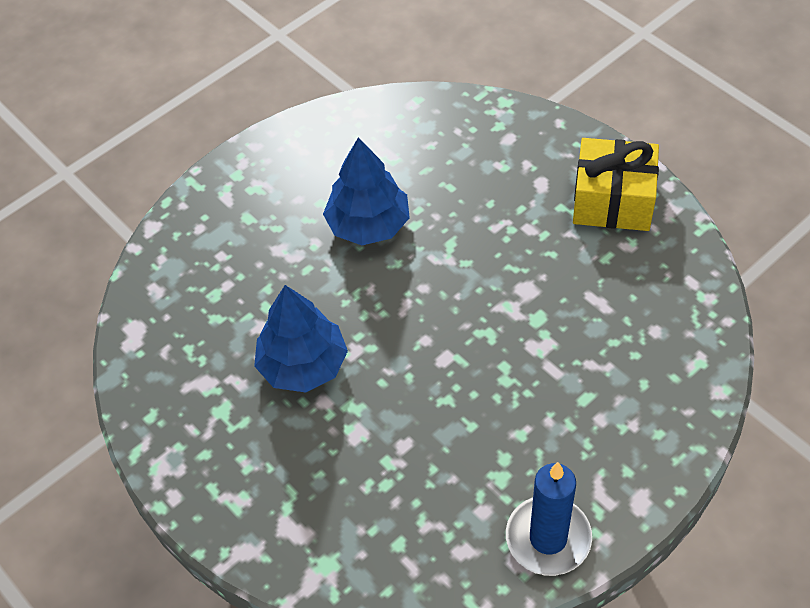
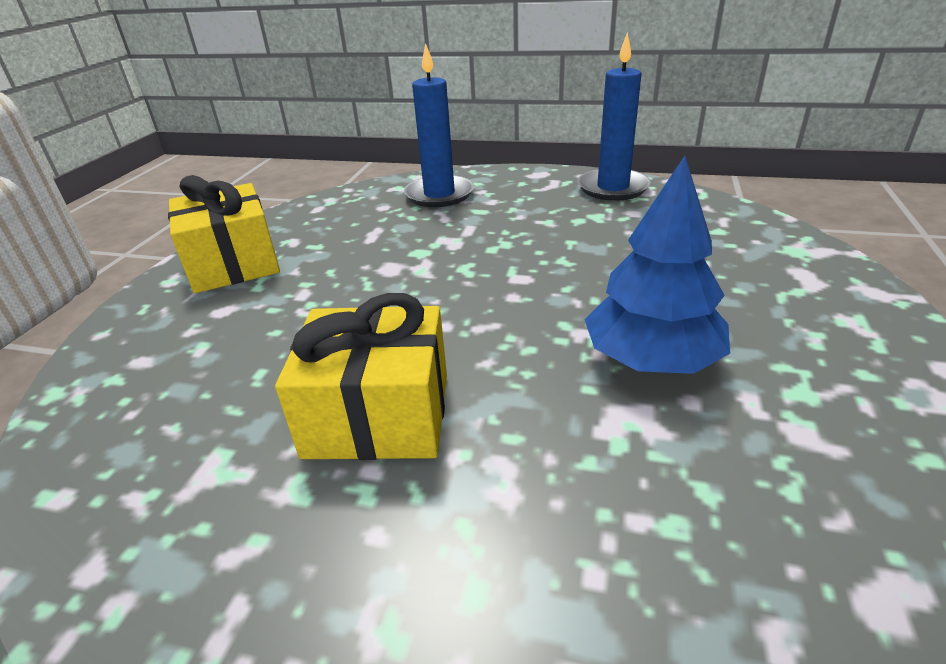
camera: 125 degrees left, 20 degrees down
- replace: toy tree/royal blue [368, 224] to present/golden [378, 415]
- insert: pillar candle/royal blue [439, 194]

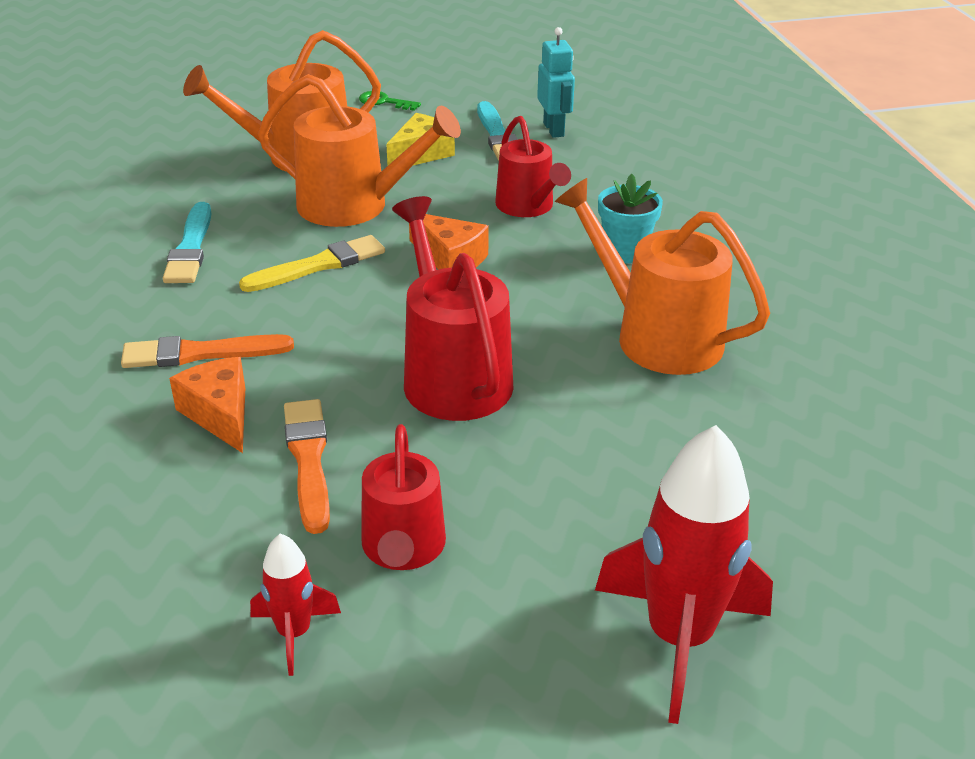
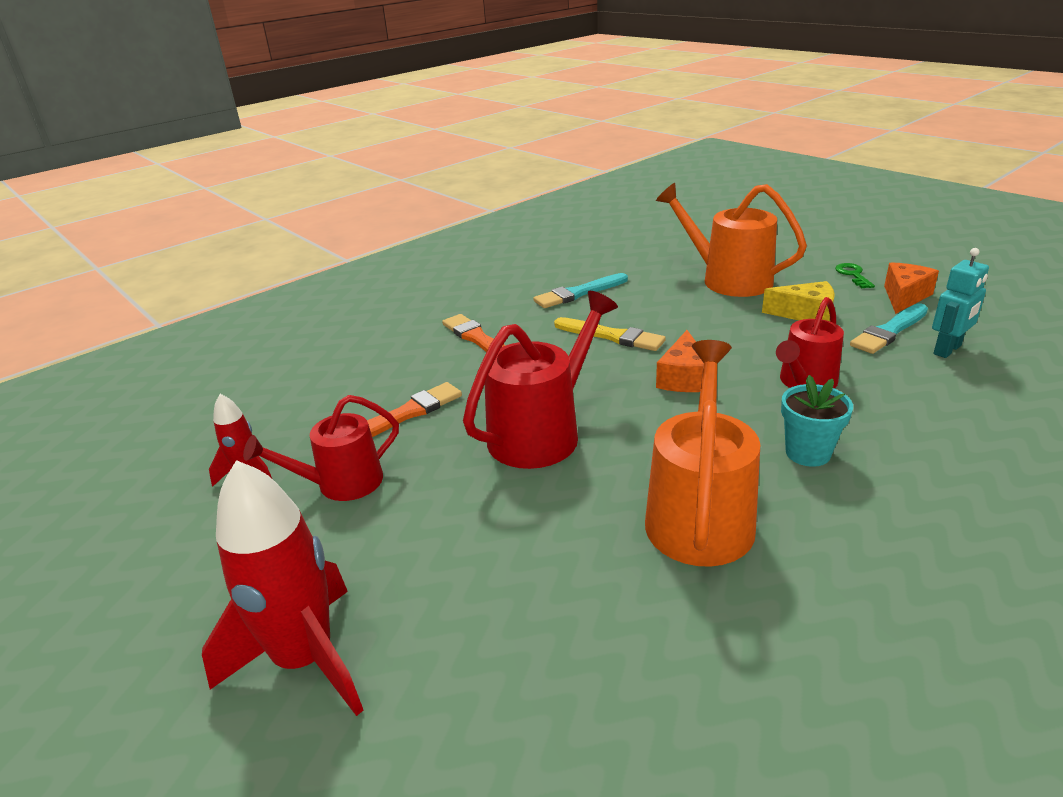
camera: 65 degrees right, 5 degrees down
- move: cheese wedge/bright orange [220, 414] to [904, 297]
- delete: watering pot/bright orange [354, 206]

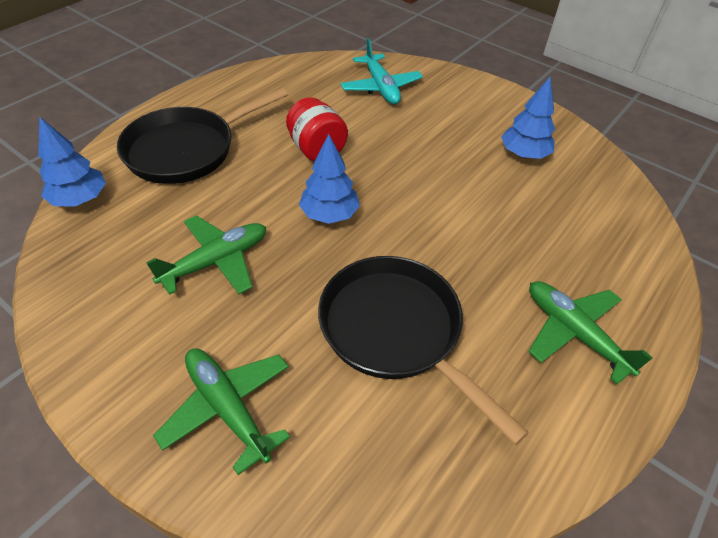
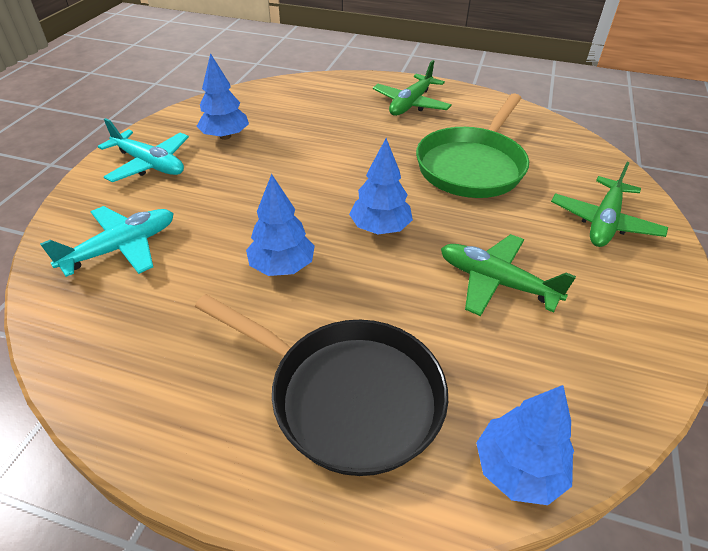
camera: 110 degrees left, 5 degrees down
- replace: jar/scarlet [317, 150] to toy tree/royal blue [282, 266]
- recolor: skillet/ebony [396, 331] to skillet/emerald [472, 166]
- insert: toy plane/aqua [149, 164]

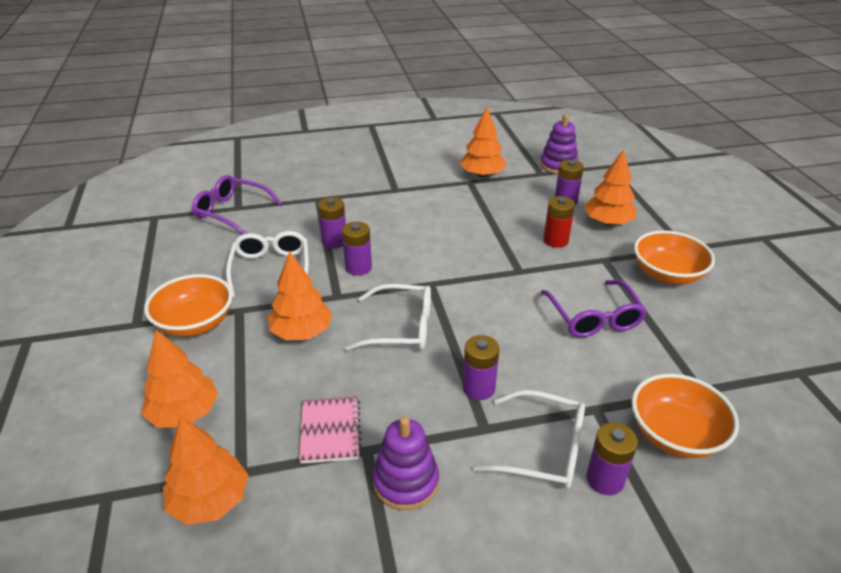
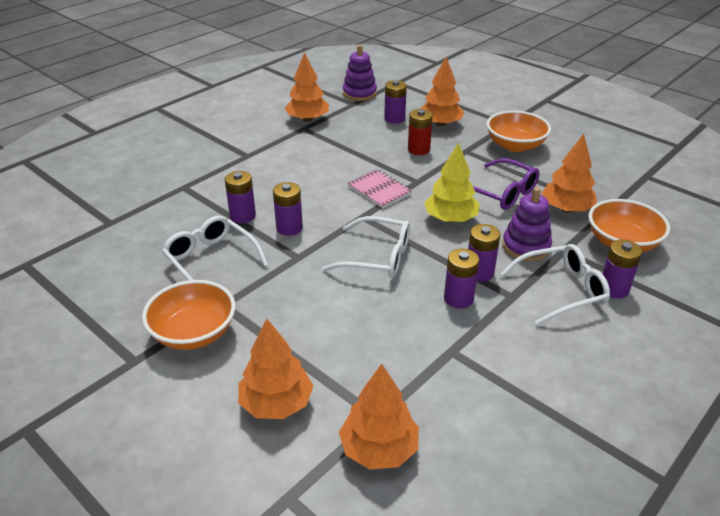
camera: 35 degrees left, 0 degrees up
- delete: glasses/purple [231, 211]
- move: toy tree/bright orange [301, 332] to [566, 209]
- move: notebook/pink [330, 431] to [379, 190]
- rotate: glasses/white [401, 328] = [378, 257] 45 degrees clockwise
- move: stacking rings/purple [406, 482] to [526, 247]
- insert: toy tree/golden [450, 219]
- insert: power cell/purple [458, 298]

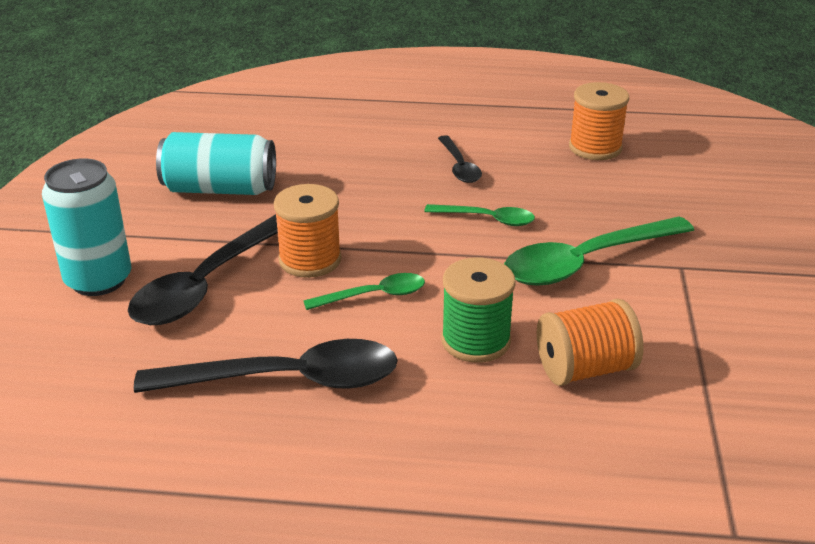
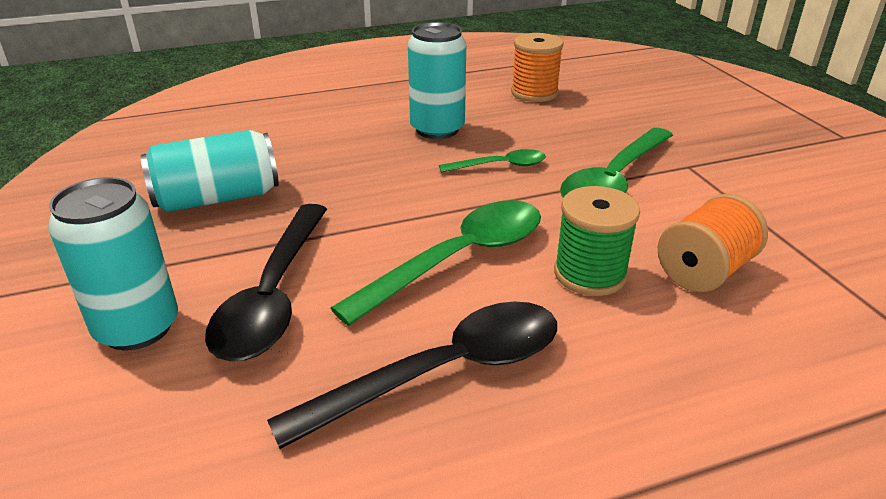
camera: 25 degrees left, 0 degrees up
- delete: reel of thread/bright orange [310, 260]
- resize: teaspoon/emerald [374, 295] = [459, 259] x1.89
- replace: teaspoon/ebony [459, 167] to soda can/aqua [437, 129]

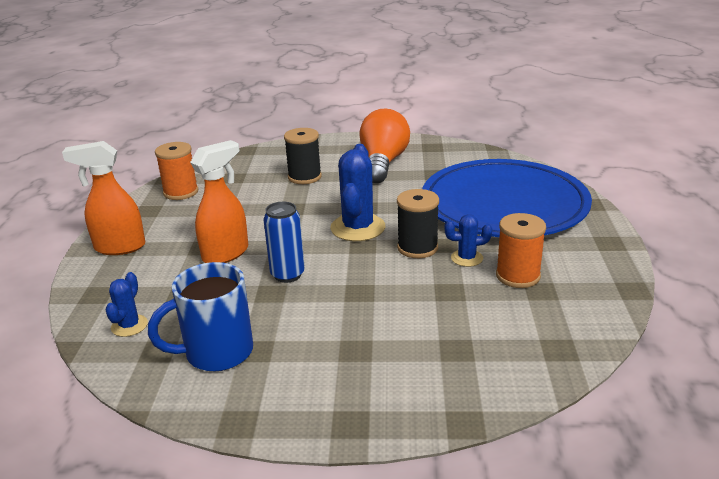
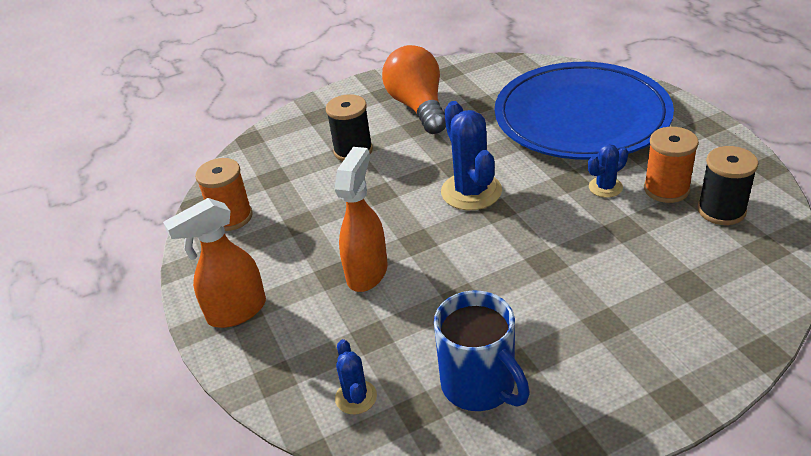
camera: 25 degrees left, 10 degrees up
- rotate: mug/royal blue [216, 353] = [480, 386] 75 degrees counterclockwise
- delete: soda can/royal blue [287, 275]
- move: reel of thread/ebony [417, 248] to [721, 210]

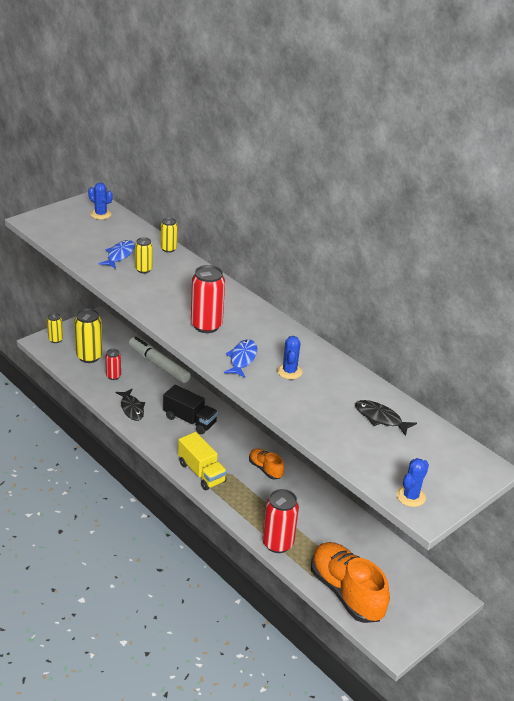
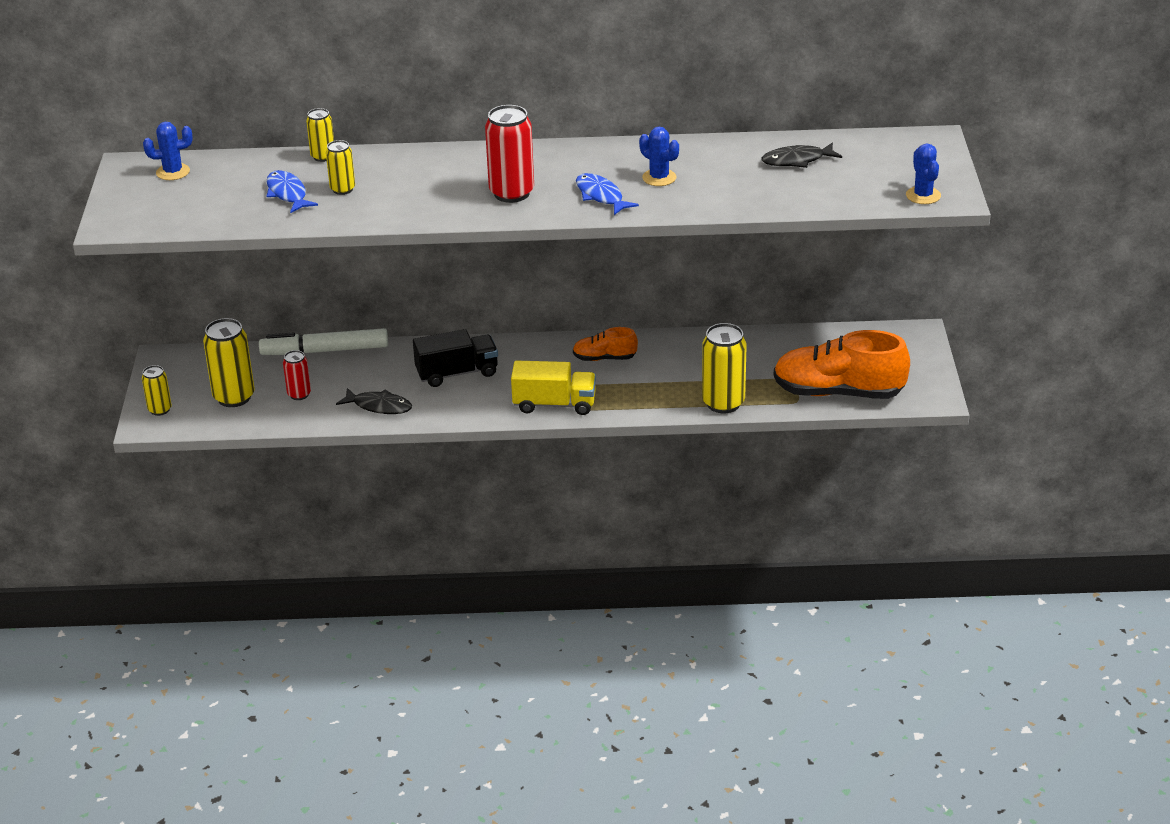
camera: 45 degrees left, 0 degrees up
- recolor: soda can/scarlet [278, 543] to soda can/golden [723, 403]

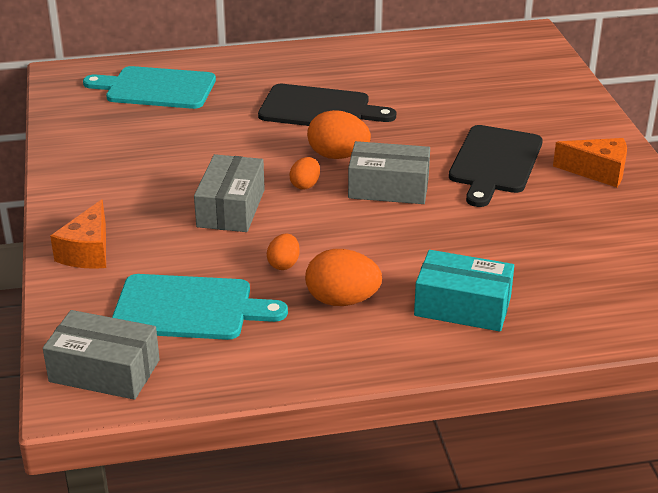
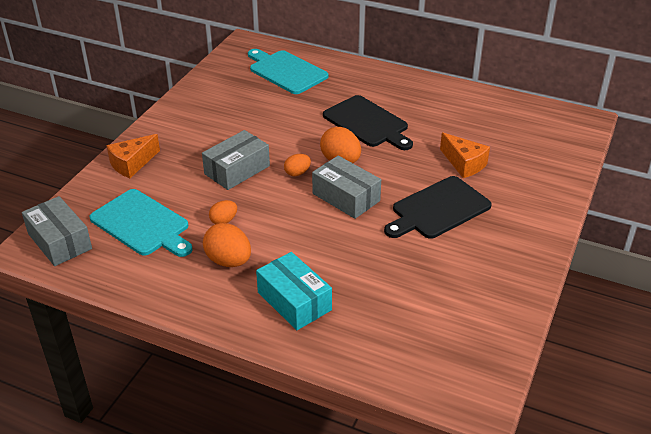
camera: 35 degrees right, 5 degrees up
- move: cheese wedge/bright orange [598, 172] to [464, 164]

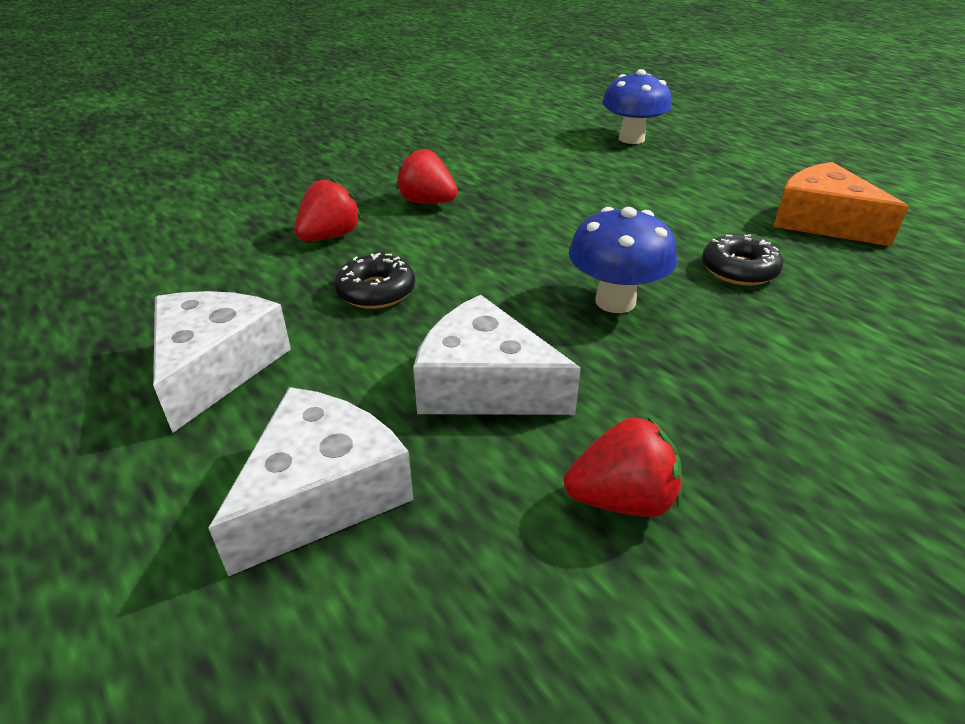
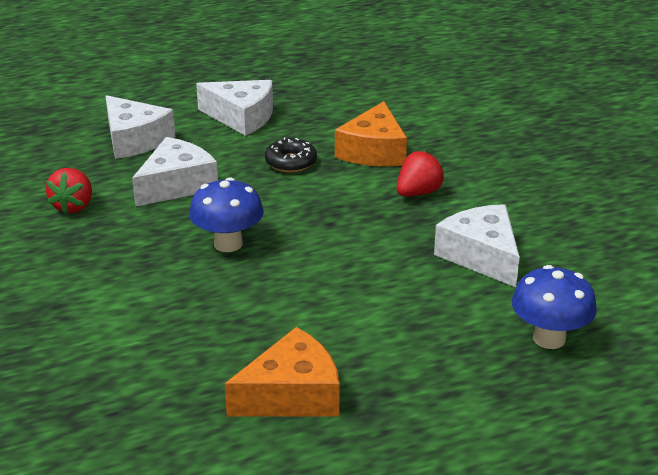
camera: 105 degrees right, 5 degrees down
- replace: berry/scarlet [329, 237] to cheese wedge/bright orange [374, 151]
- delete: donut/ebony [739, 270]
- insert: cheese wedge/white [481, 256]

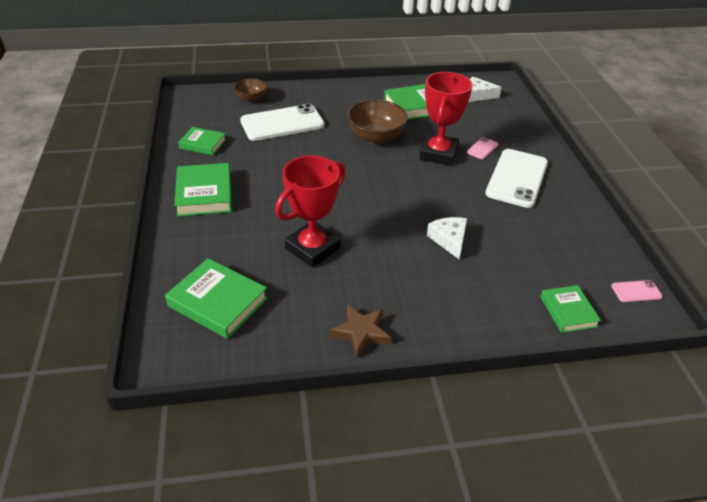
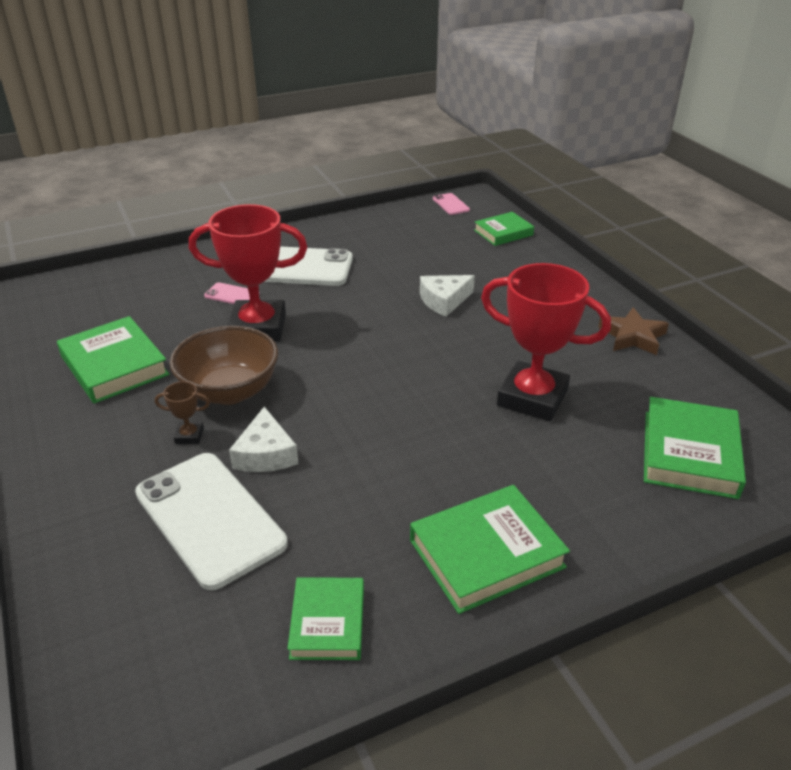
camera: 105 degrees left, 5 degrees down
- delete: deep dish/dark brown [251, 99]
- move: cheese wedge/white [478, 95] to [266, 454]
- insert: prize cup/dark brown [189, 436]

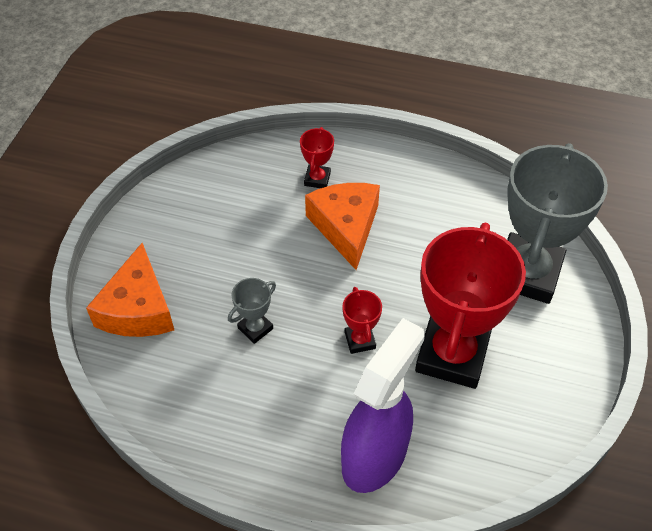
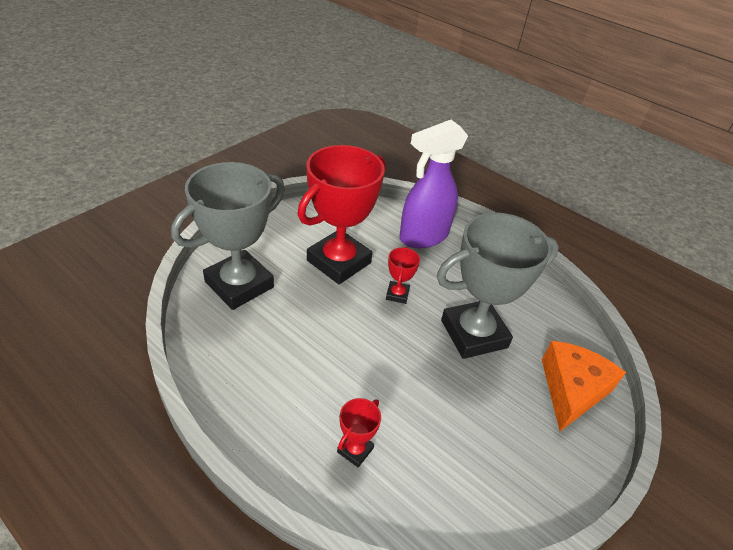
camera: 160 degrees left, 10 degrees down
- resize: prize cup/grey [255, 328] = [474, 334] x2.36
- delete: cheese wedge/bright orange [345, 227]

